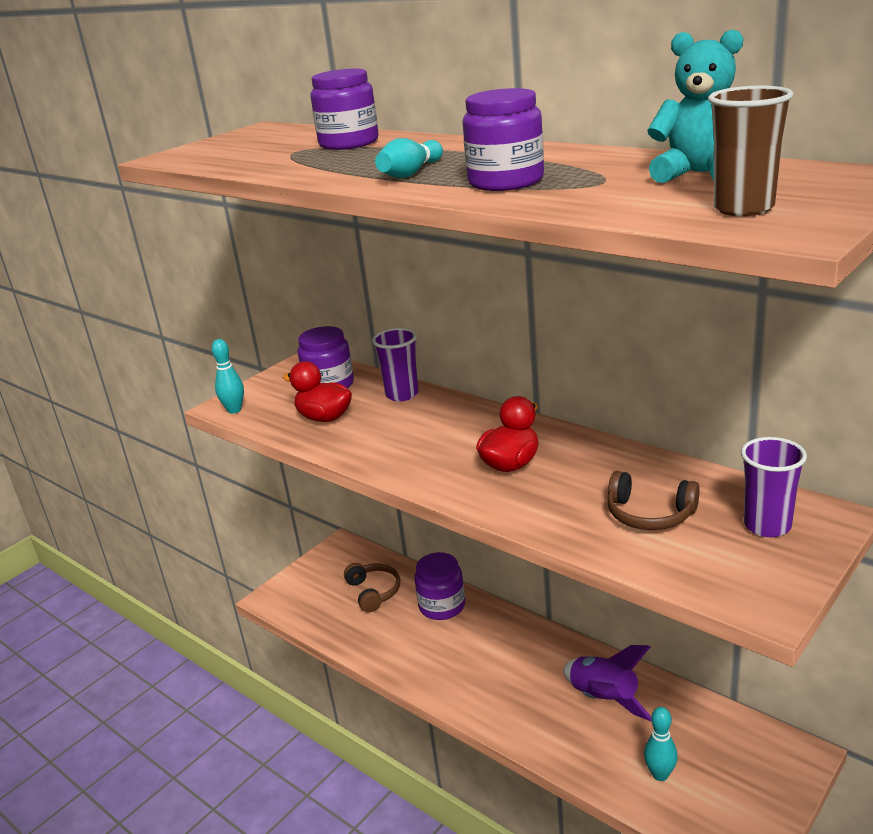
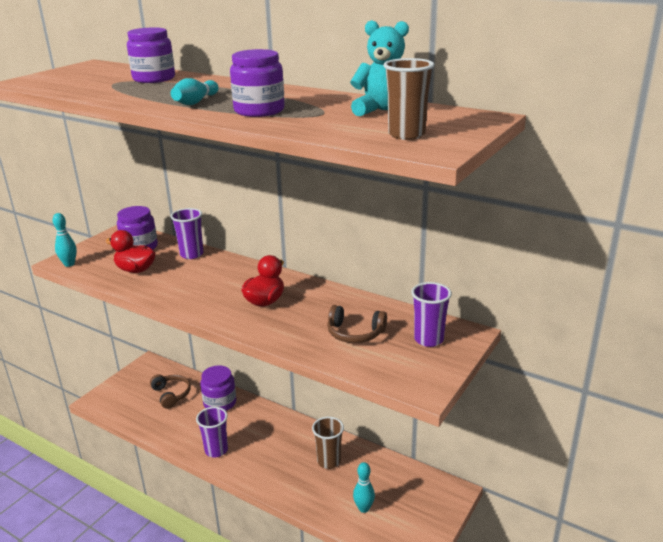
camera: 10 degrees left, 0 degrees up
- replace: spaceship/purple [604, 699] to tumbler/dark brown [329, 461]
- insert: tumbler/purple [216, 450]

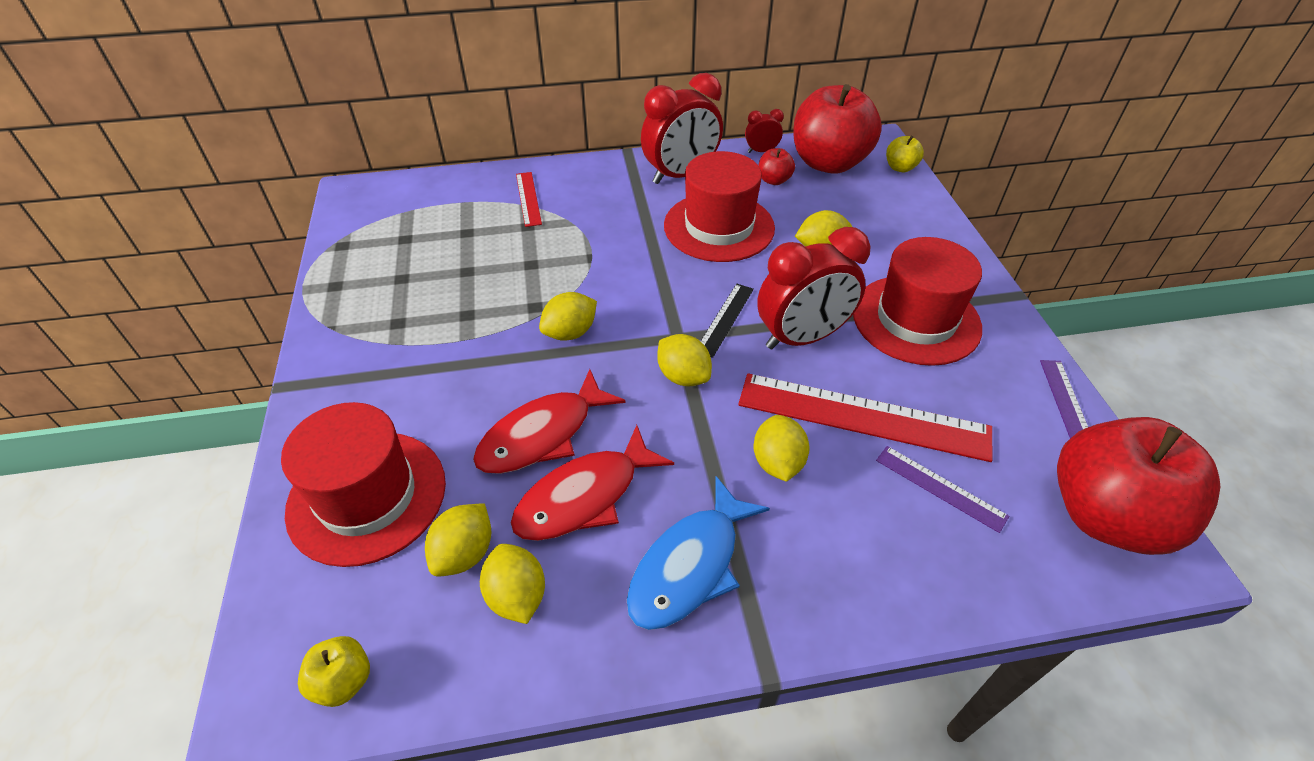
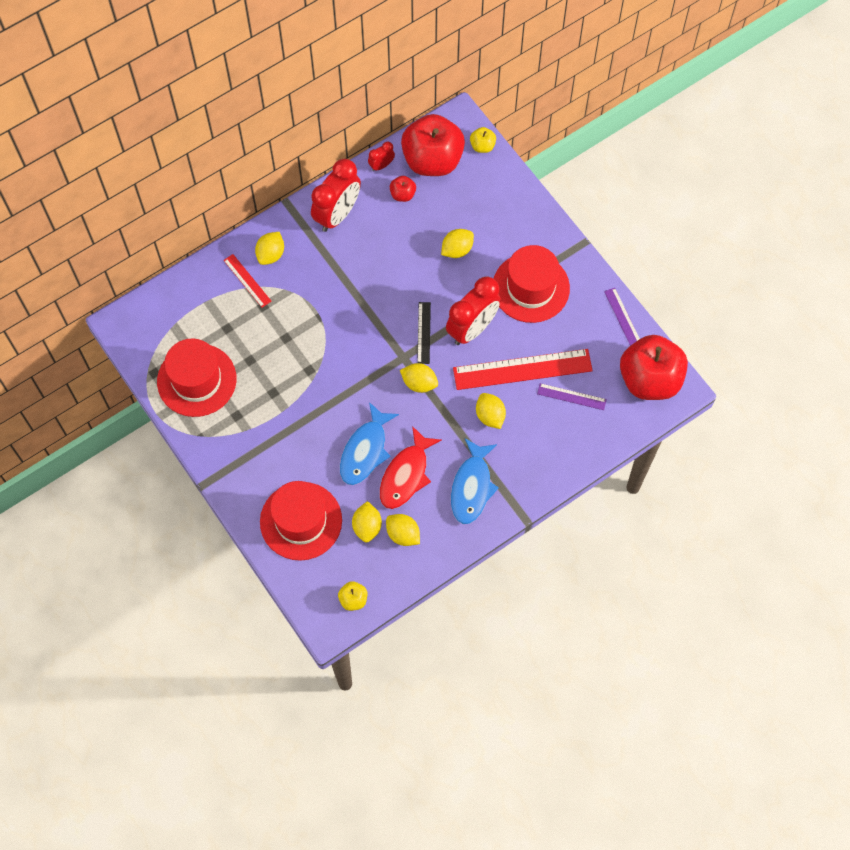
camera: 25 degrees left, 20 degrees up
- recolor: fish/scarlet [543, 434] to fish/royal blue [365, 450]
- move: citrus fruit/golden [570, 332] to [271, 254]
- move: hat/scarlet [719, 227] to [196, 380]

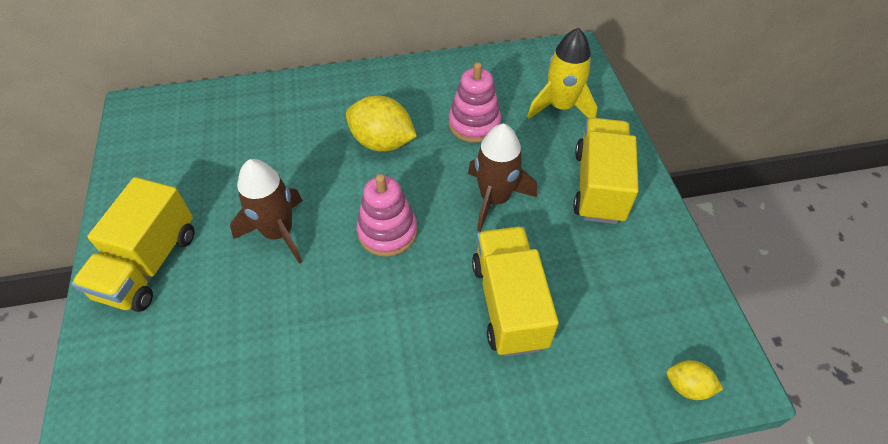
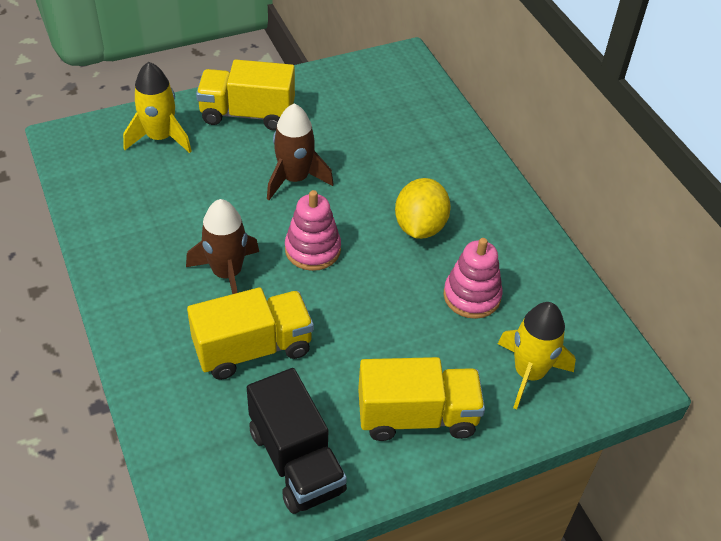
camera: 75 degrees right, 5 degrees down
- move: spaceship/dark brown [494, 199] to [227, 273]
- delete: citrus fruit/golden [687, 386]
- insert: spaceship/golden [160, 138]
- insert: lorry/ebony [296, 461]

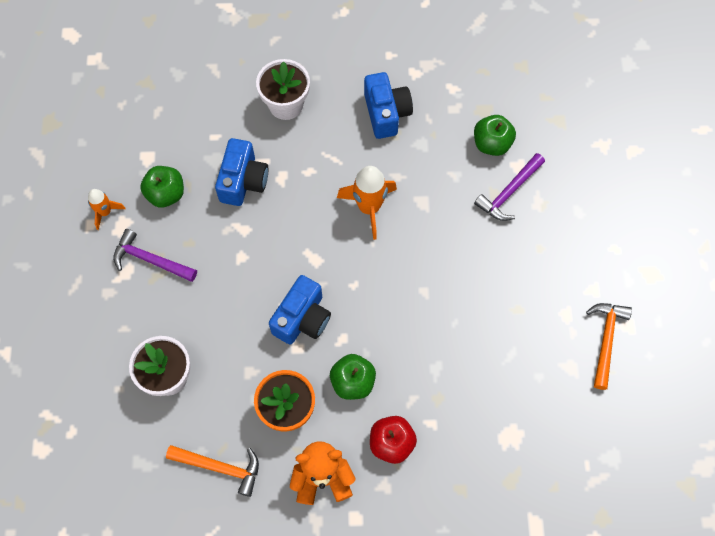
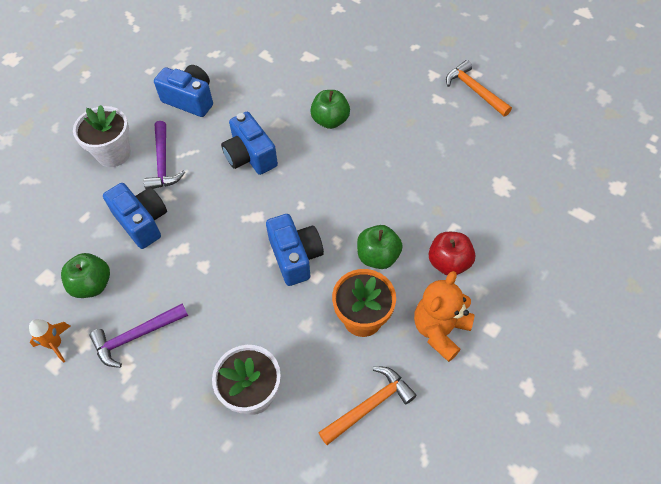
camera: 50 degrees left, 10 degrees down
- replace: spaceship/bright orange [369, 208] to compact camera/royal blue [250, 156]
- move: apple fruit/emerald [491, 144] to [330, 120]
- move: carpenter's hammer/purple [509, 192] to [163, 162]

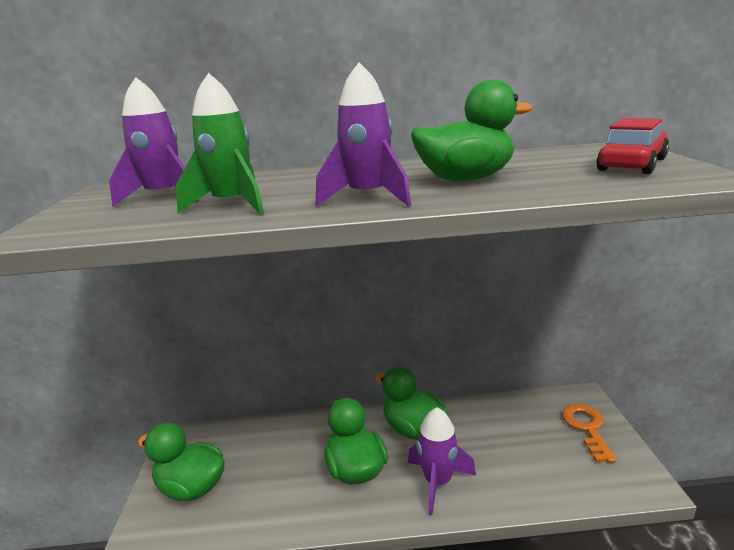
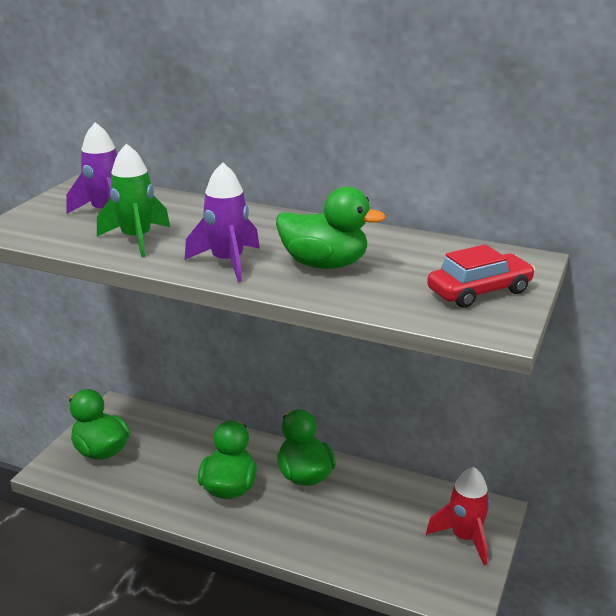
camera: 25 degrees right, 5 degrees up
- delete: spaceship/purple [437, 482]
- replace: key/bright orange [587, 428] to spaceship/scarlet [464, 537]

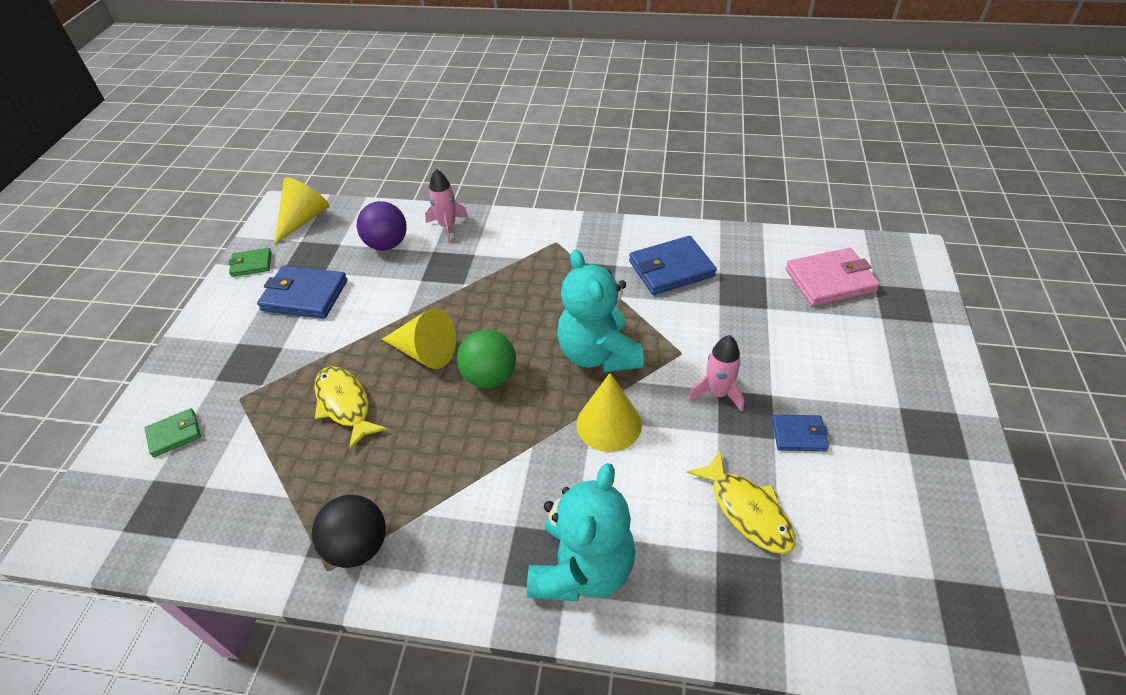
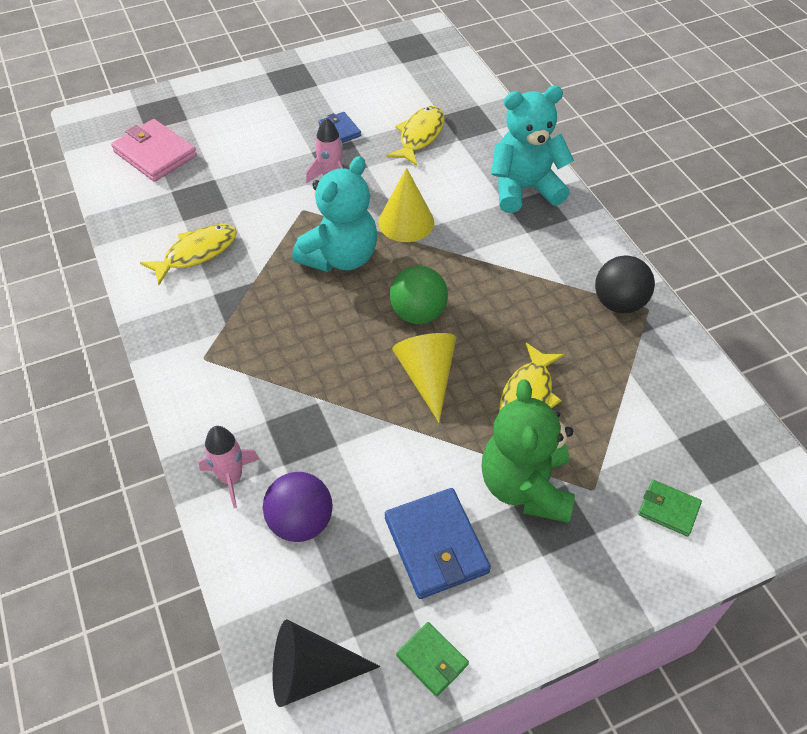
camera: 125 degrees left, 5 degrees up
- recolor: solid cone/golden [303, 219] to solid cone/ebony [311, 672]
- replace: billfold/royal blue [671, 269] to fish/golden [196, 253]
- insert: teddy bear/emerald [525, 486]

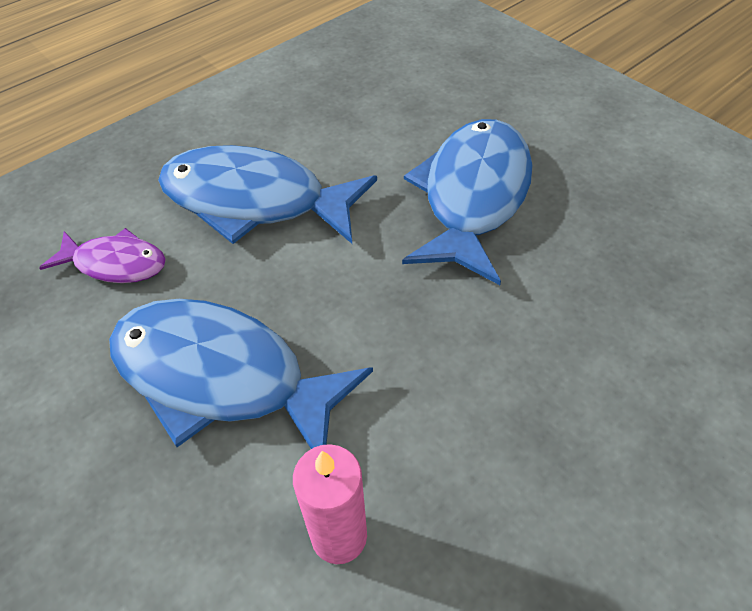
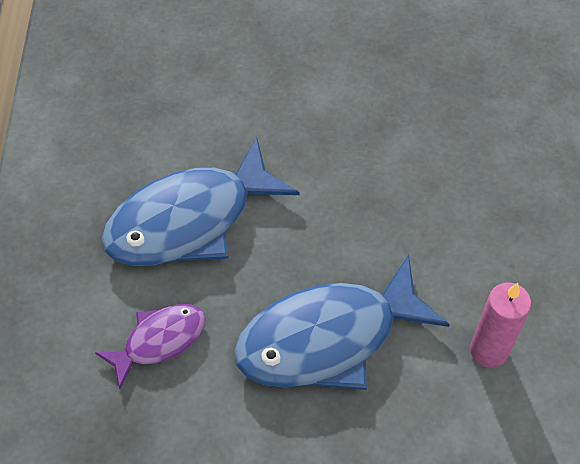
camera: 50 degrees left, 5 degrees up
- delete: fish/royal blue [473, 197]

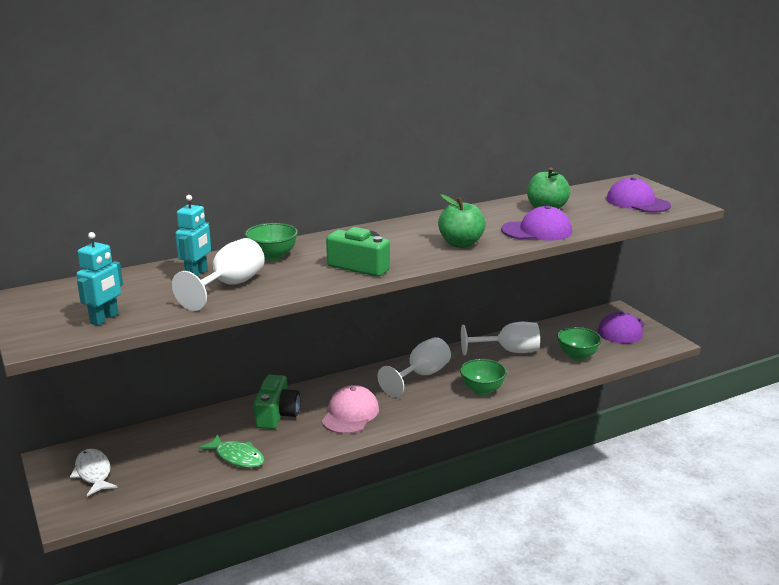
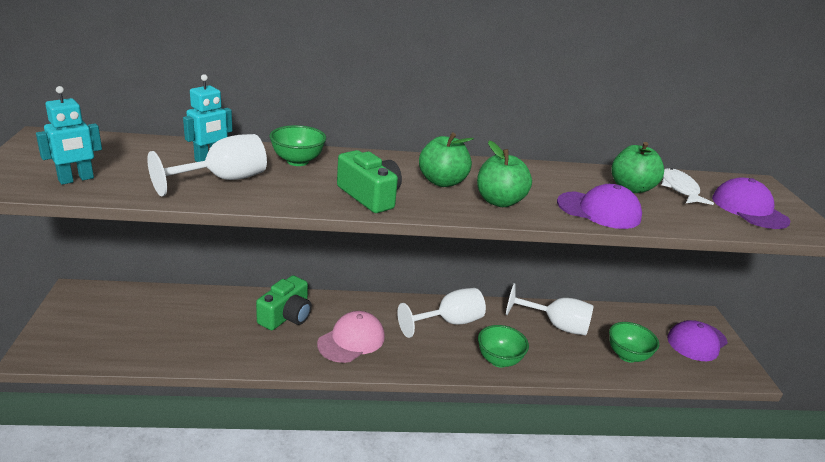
camera: 20 degrees right, 5 degrees up
- move: fish/white [93, 473] to [679, 189]
- delete: fish/emerald [237, 457]
- insert: apple fruit/emerald [442, 182]

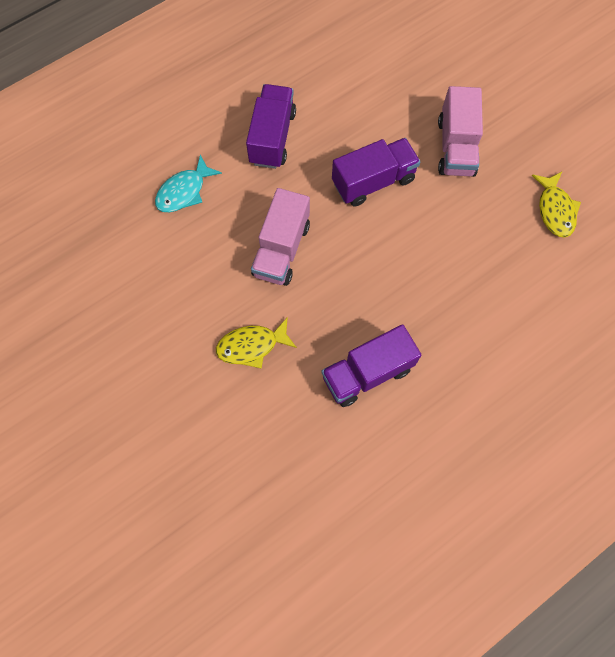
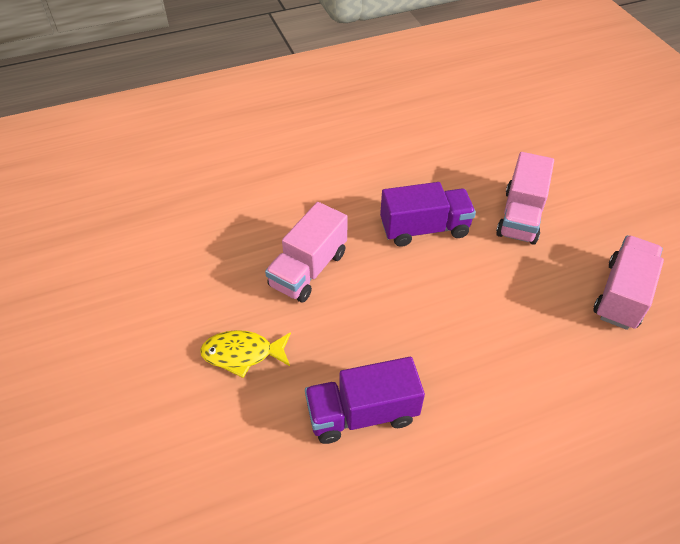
camera: 15 degrees right, 20 degrees down
- delete: fish/aqua [184, 191]
- delete: lorry/purple [272, 137]
- replace: fish/golden [555, 210] to lorry/pink [621, 295]

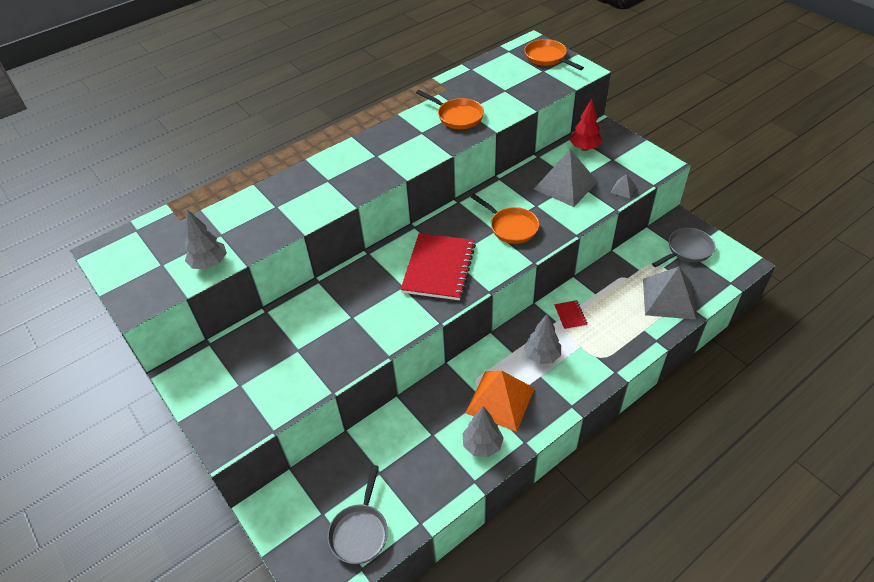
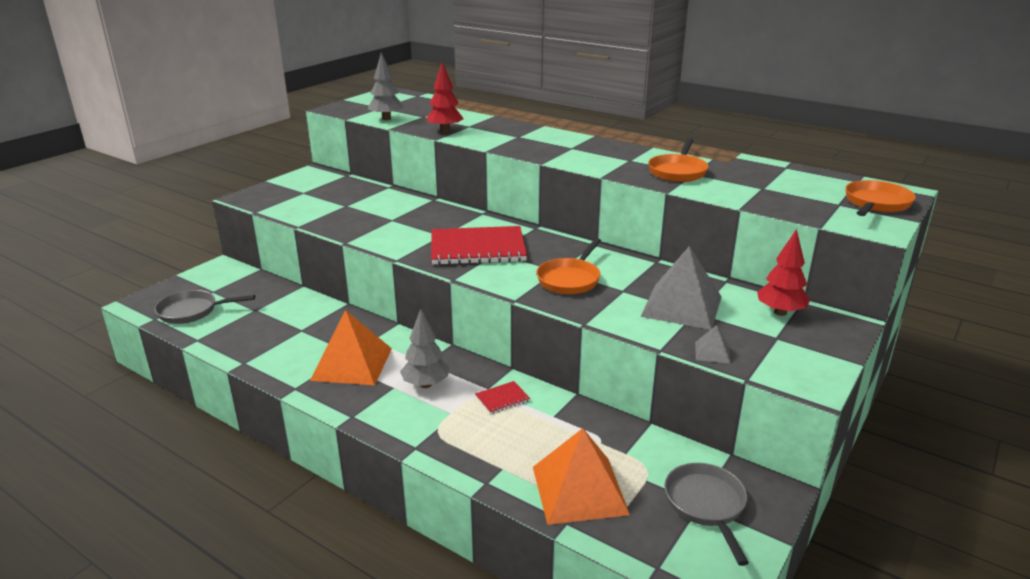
camera: 70 degrees right, 20 degrees down
- delete: toy tree/grey [482, 445]
- recolor: pyramid shape/grey [668, 298] to pyramid shape/bright orange [579, 490]
- rotate: skillet/grey [687, 250] = [706, 505] 135 degrees counterclockwise
- insert: toy tree/scarlet [445, 130]

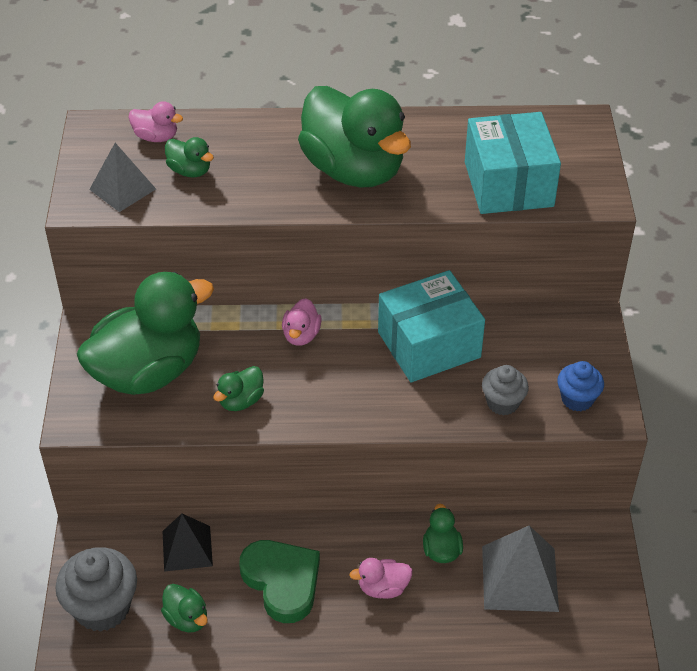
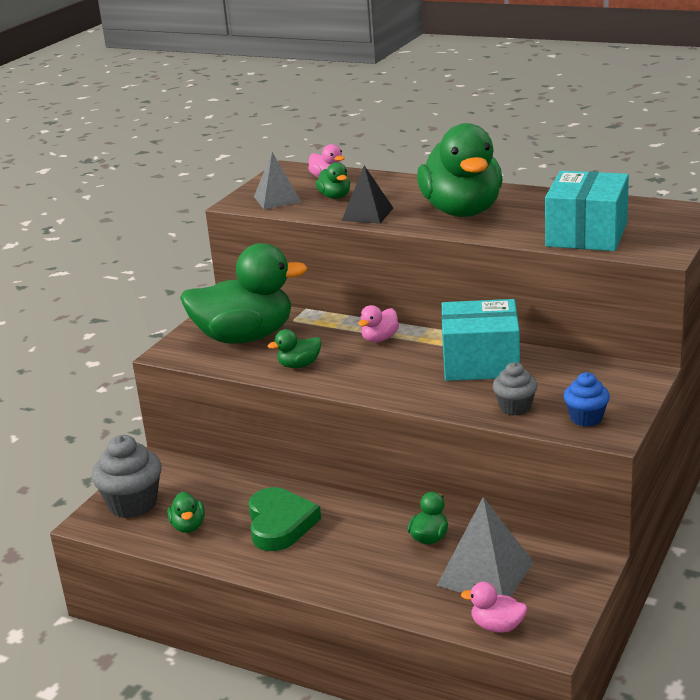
camera: 30 degrees right, 20 degrees down
- move: pyramid shape/ebony [187, 548] to [367, 214]
- move: toy duck/pink [383, 588] to [497, 626]

